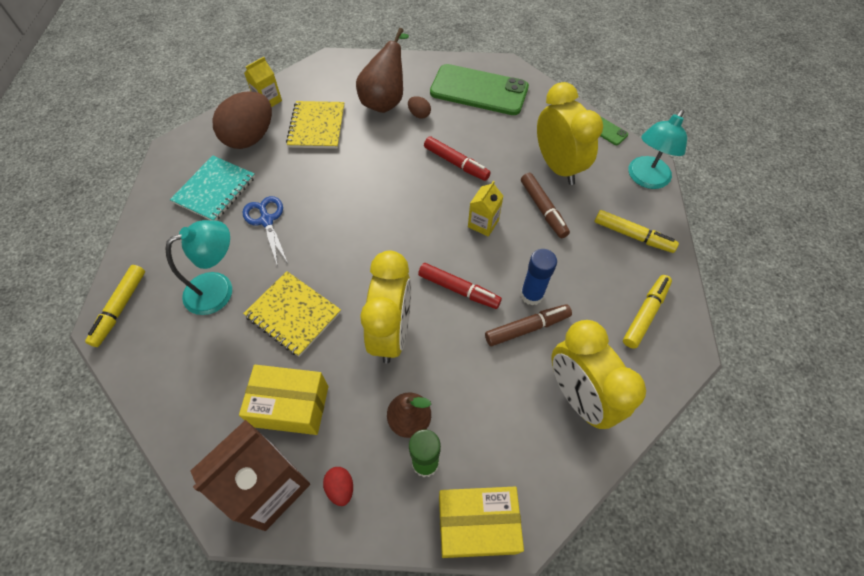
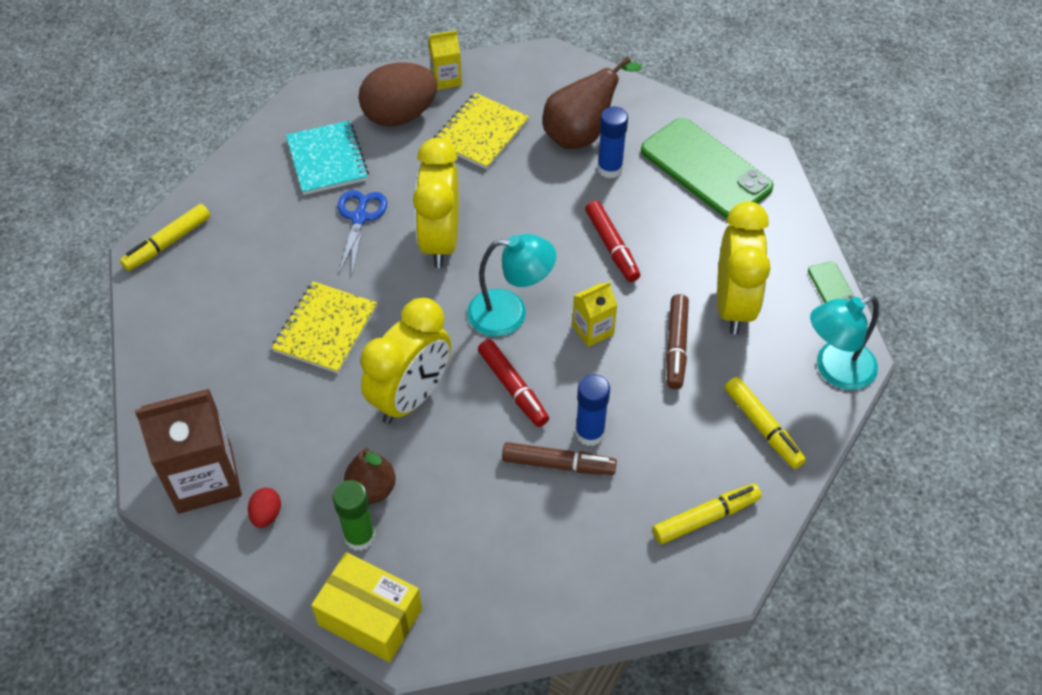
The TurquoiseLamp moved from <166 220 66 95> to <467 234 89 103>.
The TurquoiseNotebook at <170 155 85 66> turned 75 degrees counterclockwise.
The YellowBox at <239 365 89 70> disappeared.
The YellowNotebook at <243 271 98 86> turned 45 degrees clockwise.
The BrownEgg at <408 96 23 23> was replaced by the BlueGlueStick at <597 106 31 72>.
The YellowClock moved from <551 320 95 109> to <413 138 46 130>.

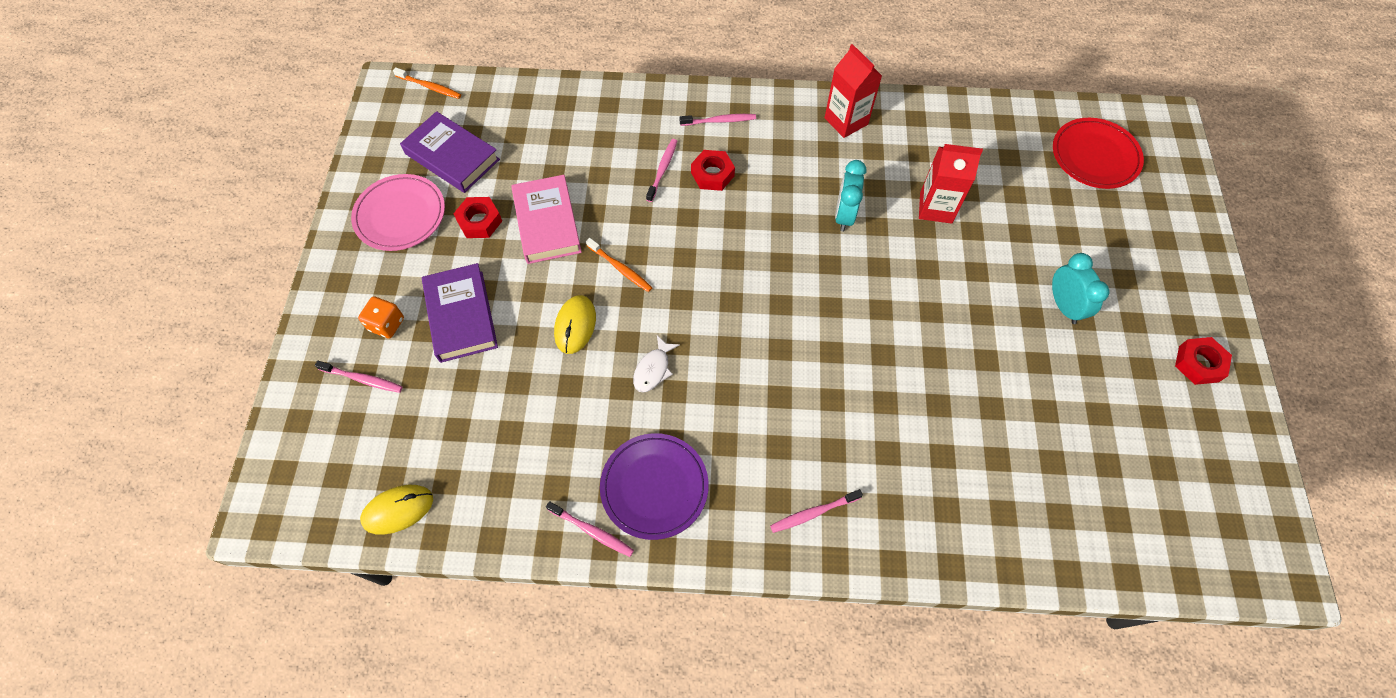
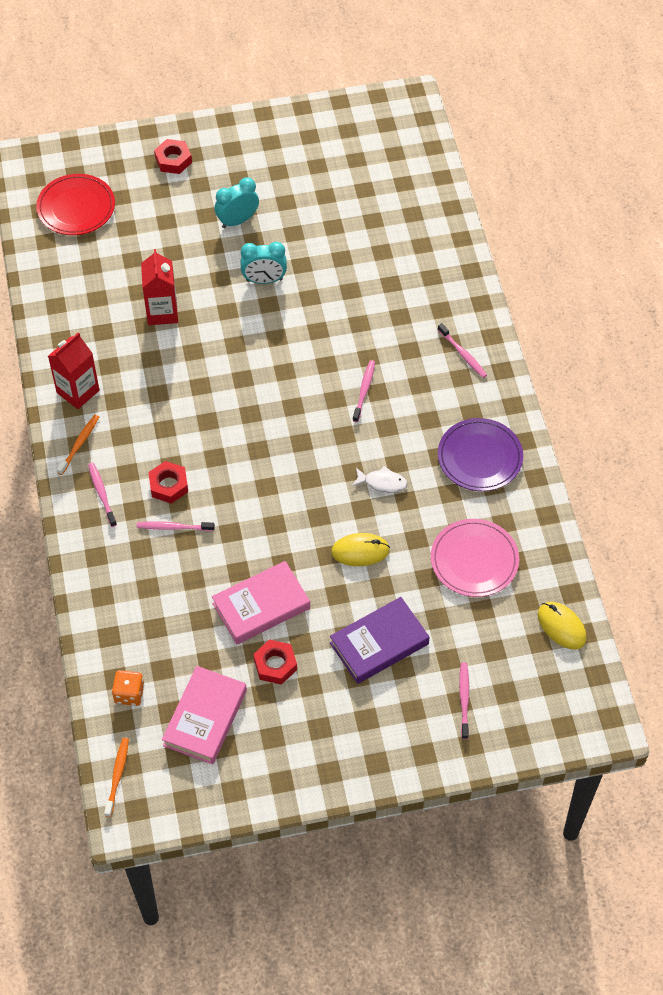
The PinkPlate moved from <351 174 94 77> to <431 519 88 78>.
The OrangeDice moved from <358 296 46 43> to <112 670 32 36>.
The PurpleBook at <400 111 100 82> became the PinkBook at <162 666 85 98>.
The PinkToothbrush moved from <546 501 88 56> to <353 360 22 62>.
The OrangeToothbrush moved from <586 238 66 54> to <57 415 42 60>.
The TurquoiseClock moved from <835 160 31 71> to <240 242 47 42>.
The RedNut moved from <1175 337 57 48> to <154 139 38 35>.

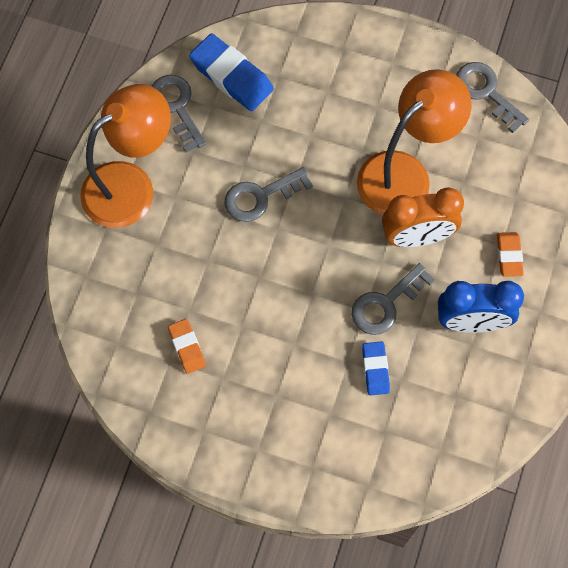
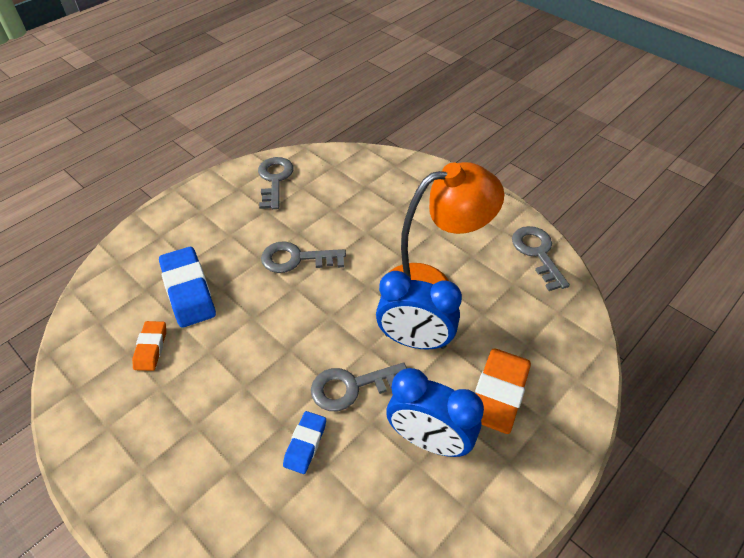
The OrangeLamp at <80 84 91 144> disappeared.
The BlueEraser moved from <189 33 85 78> to <159 247 57 81>.
The OrangeClock at <382 187 82 60> became the BlueClock at <376 271 86 78>.
The OrangeEraser at <497 232 27 45> changed to 1.78 times the size.

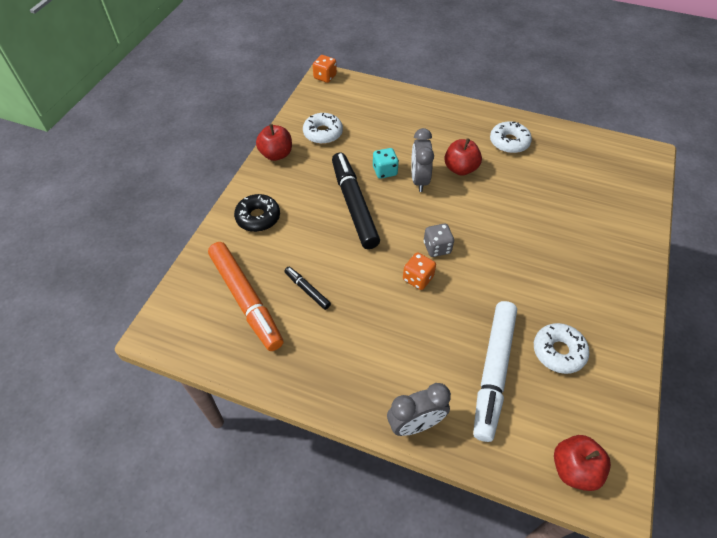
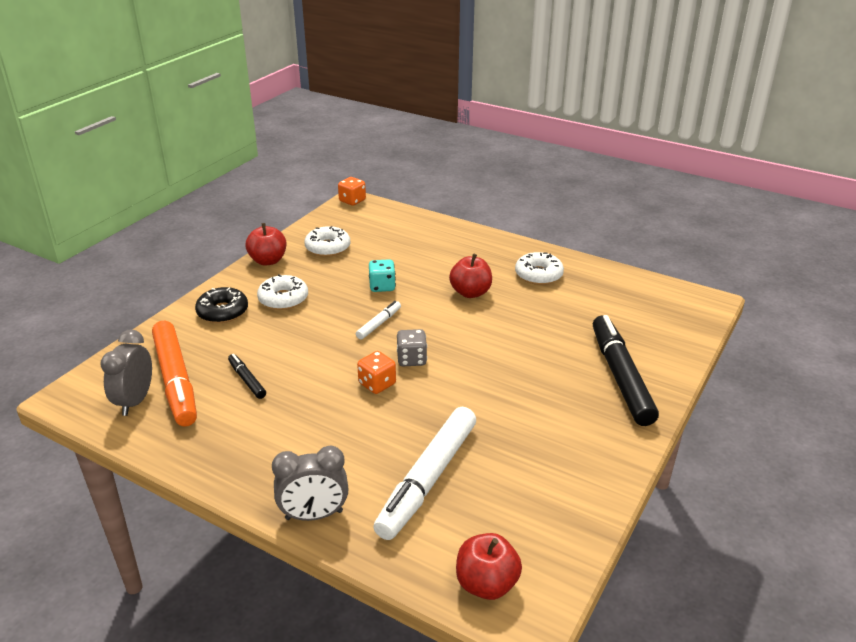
The BlackMarker moved from <332 153 48 96> to <593 315 66 111>.
The GreyClock moved from <411 128 23 64> to <100 329 52 87>.
The WhiteDonut moved from <534 323 55 51> to <257 274 51 36>.
The WhiteMarker at <356 301 45 38> appeared.

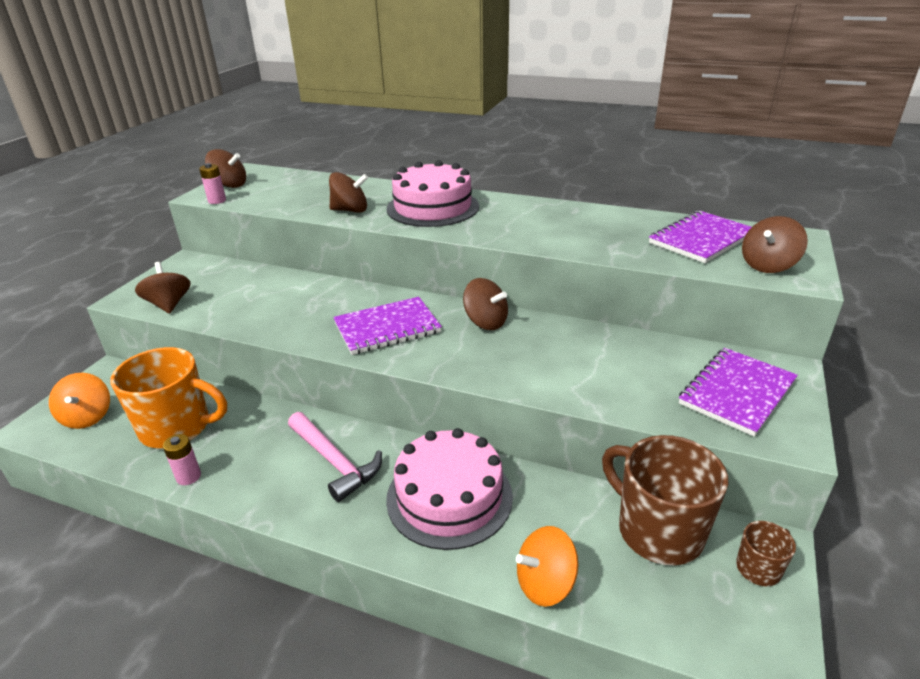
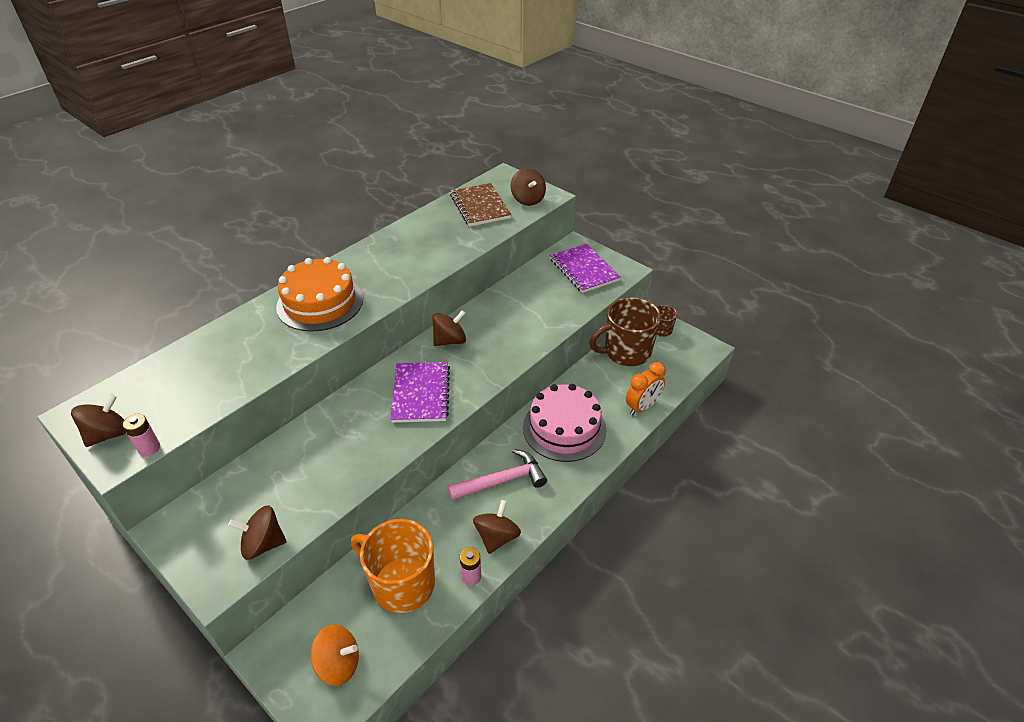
The OrangeMug at <110 347 117 101> turned 90 degrees counterclockwise.
The BrownSpinningTop moved from <329 172 39 41> to <473 500 48 54>.
The PinkCake at <387 160 92 67> became the OrangeCake at <276 257 87 74>.
The OrangeSpinningTop at <516 526 62 81> was replaced by the OrangeClock at <626 362 40 53>.
The PurpleNotebook at <649 210 103 53> became the BrownNotebook at <450 183 62 44>.

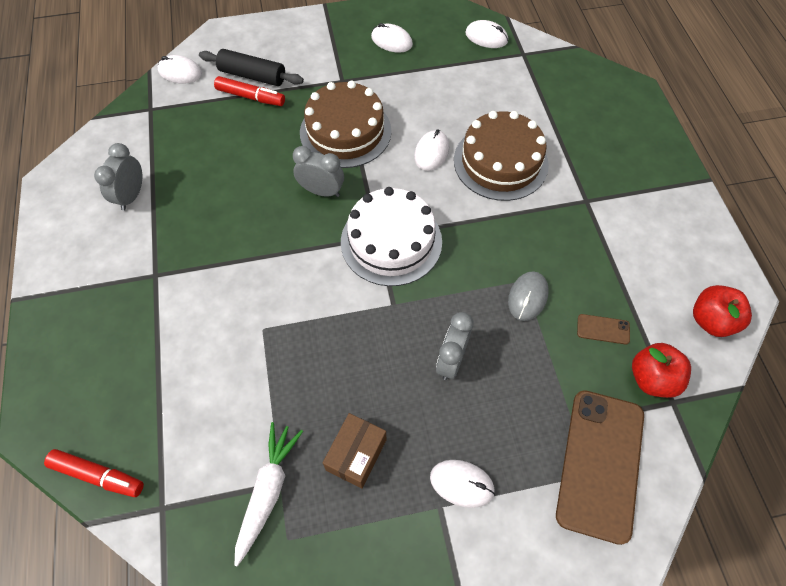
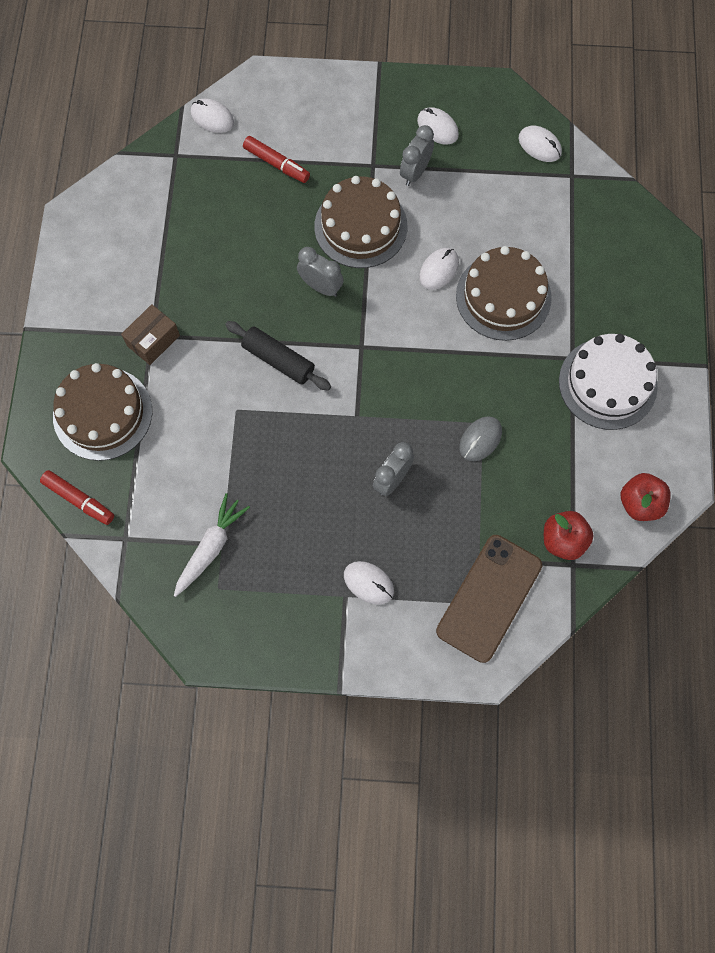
The GreyClock moved from <94 143 48 68> to <400 125 34 61>.
The BlackRollingPin moved from <199 49 105 37> to <225 321 106 70>.
The BrownBox moved from <323 413 63 76> to <121 304 59 61>.
The WhiteCake moved from <341 187 101 99> to <559 334 99 96>.
The BrownPhone at <577 314 53 30> disappeared.
The BrownCake at <53 363 99 98> appeared.

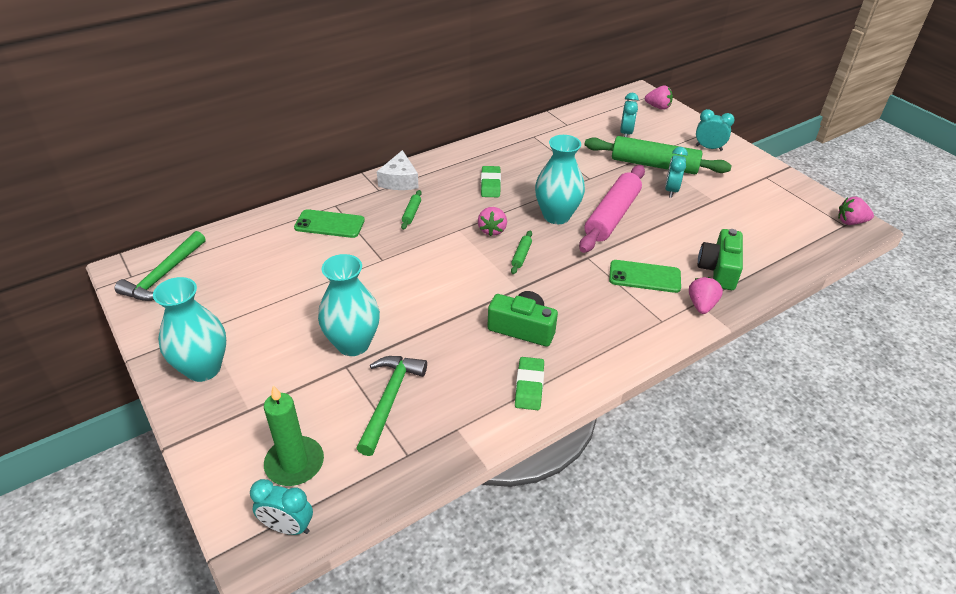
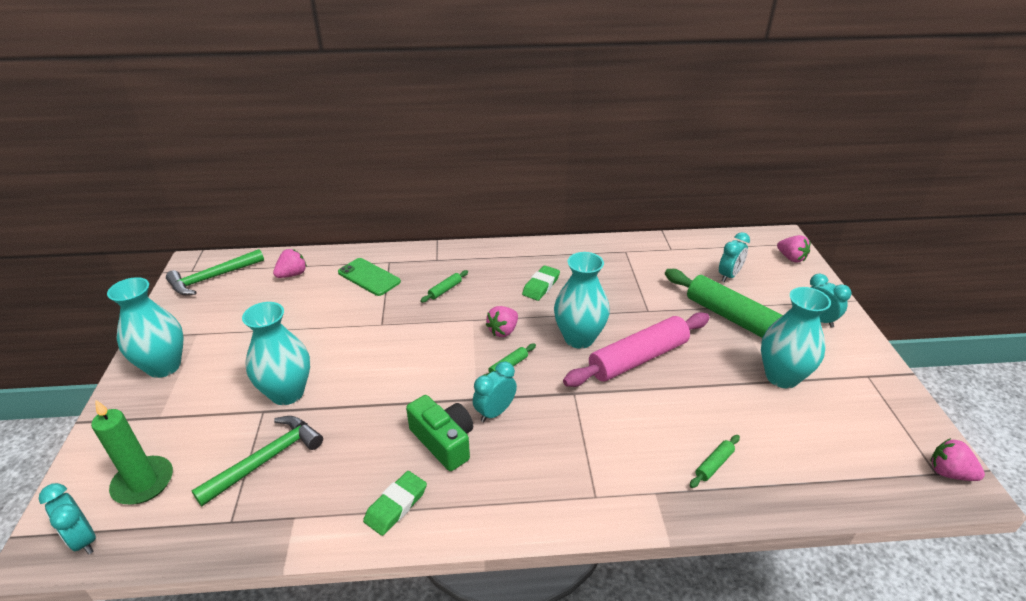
The WhiteCheese at <377 150 42 40> disappeared.
The GreenPhone at <609 260 72 33> disappeared.
The TurquoiseClock moved from <665 147 23 51> to <473 361 44 61>.
The PinkStrawberry moved from <689 277 34 37> to <273 249 34 29>.
The GreenCamera at <698 229 45 61> was replaced by the GreenRollingPin at <690 435 50 53>.
The TurquoiseVase at <761 287 70 101> appeared.

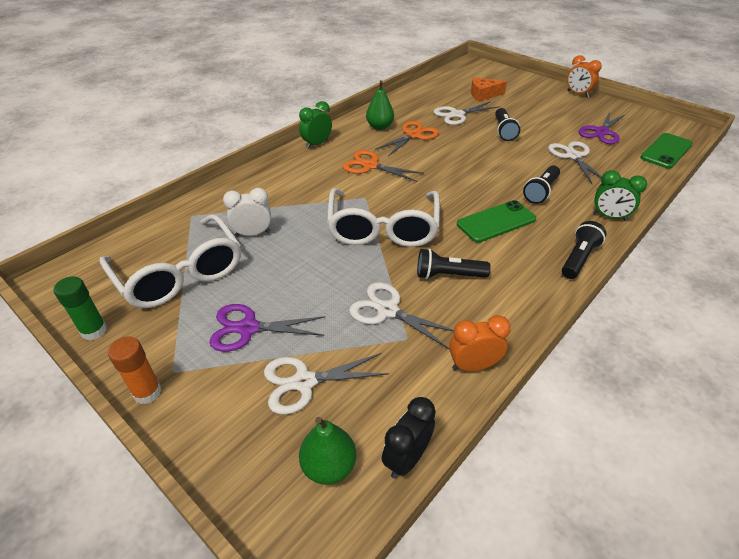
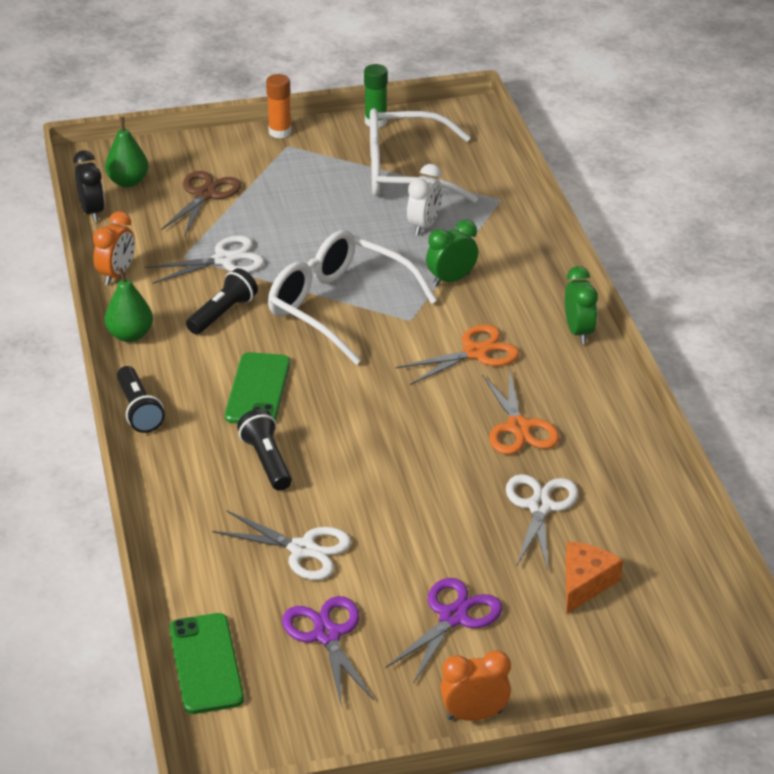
The PurpleScissors moved from <209 304 116 48> to <385 578 118 106>.
The WhiteScissors at <264 353 125 62> became the BrownScissors at <161 171 80 64>.
The GreenPear moved from <366 80 28 50> to <105 267 48 75>.
The BlackFlashlight at <495 108 25 33> disappeared.
The GreenClock moved from <593 170 54 51> to <426 220 52 66>.

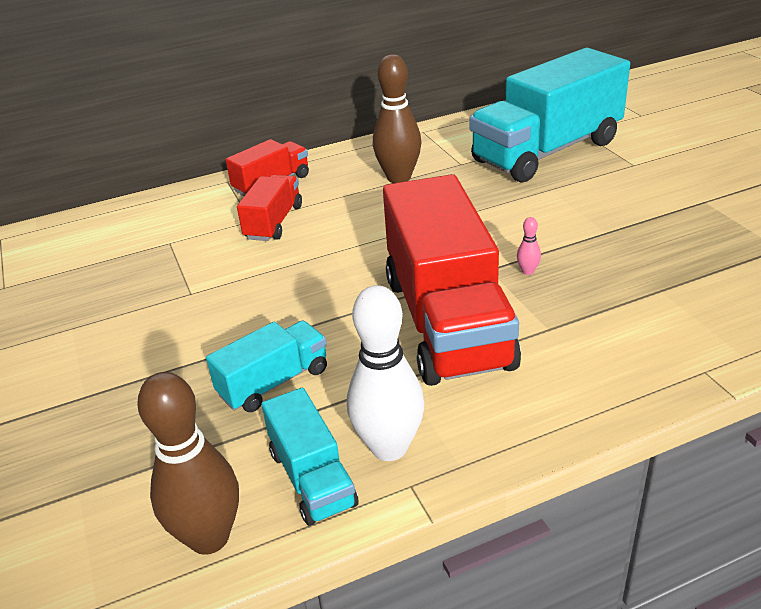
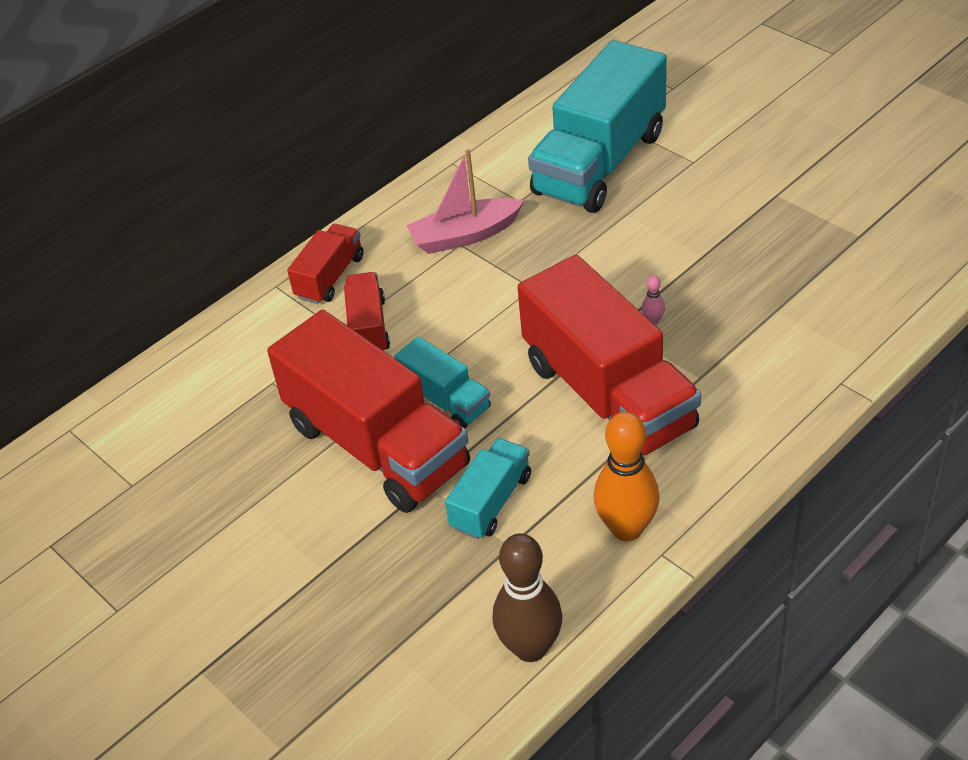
The TurquoiseTruck moved from <261 388 97 138> to <394 337 97 91>.
The WhiteBowlingPin at <347 285 78 176> became the OrangeBowlingPin at <593 412 67 129>.
The BrownBowlingPin at <373 54 48 129> was replaced by the PinkBoat at <406 149 118 105>.
The RedTruck at <267 310 203 203> appeared.

